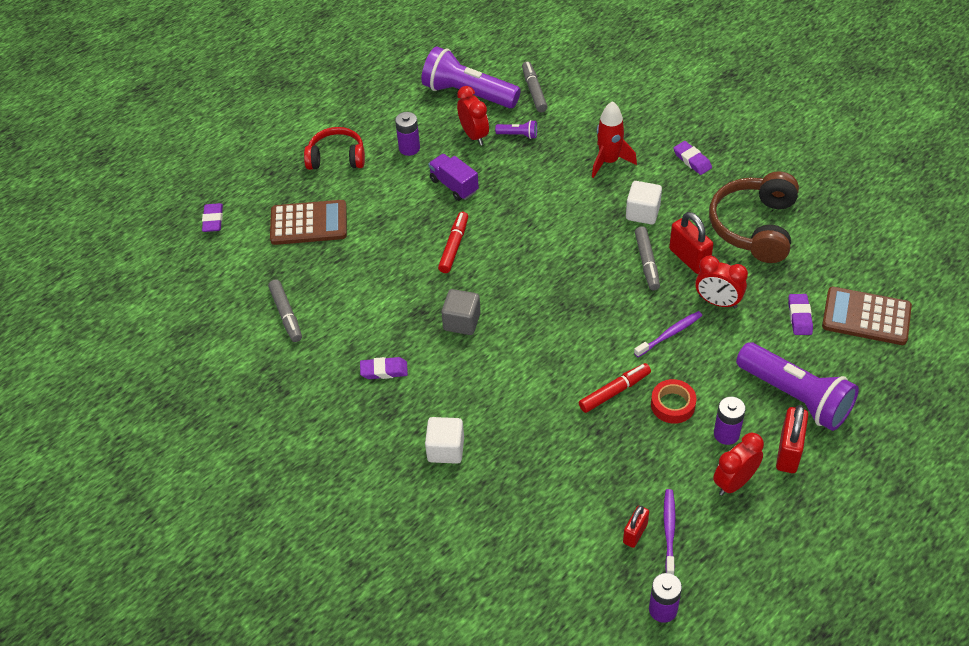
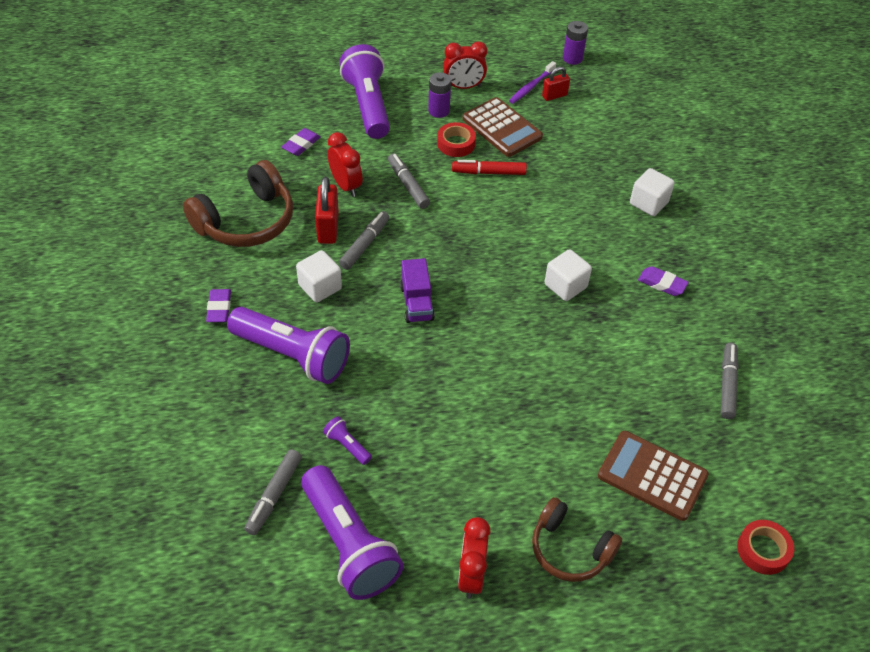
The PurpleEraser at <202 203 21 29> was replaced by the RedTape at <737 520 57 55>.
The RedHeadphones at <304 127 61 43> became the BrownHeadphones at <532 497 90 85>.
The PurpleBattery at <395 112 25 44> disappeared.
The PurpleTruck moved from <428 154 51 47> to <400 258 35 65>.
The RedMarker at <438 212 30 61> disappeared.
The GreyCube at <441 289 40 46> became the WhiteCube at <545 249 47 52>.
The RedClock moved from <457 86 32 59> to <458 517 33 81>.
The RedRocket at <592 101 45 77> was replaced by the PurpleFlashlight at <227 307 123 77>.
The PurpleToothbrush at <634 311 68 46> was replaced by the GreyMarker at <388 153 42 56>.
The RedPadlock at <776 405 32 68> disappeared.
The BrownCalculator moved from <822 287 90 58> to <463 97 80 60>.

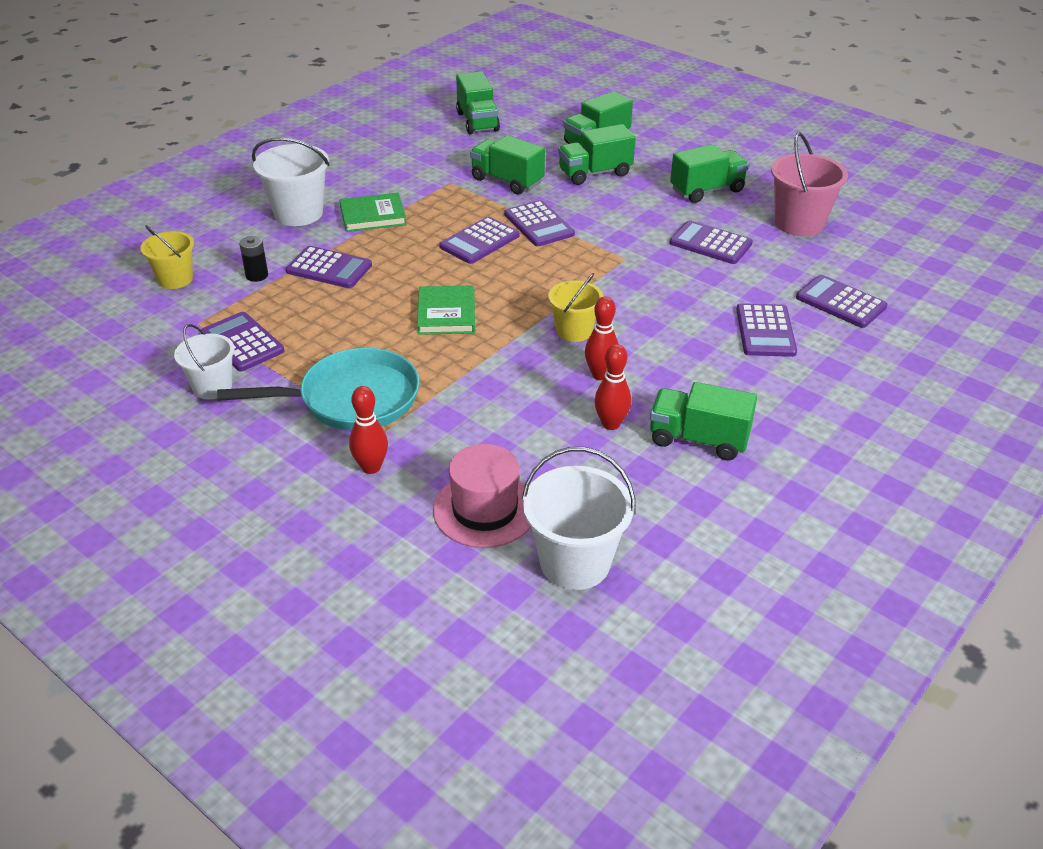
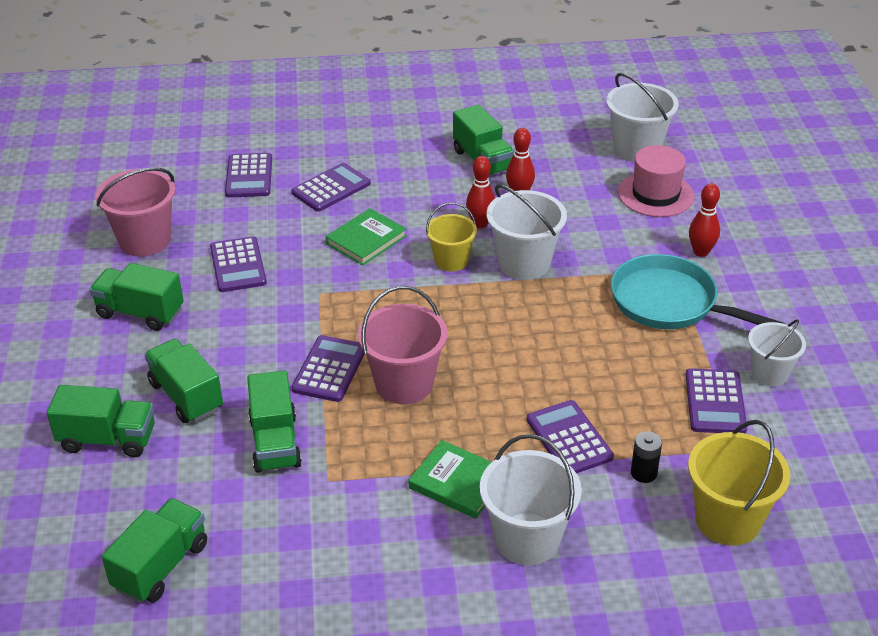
The YellowBucket at <141 225 53 64> changed to 1.55 times the size.
The GreenBook moved from <417 285 58 50> to <325 208 82 57>.
The PurpleCalculator at <439 217 80 47> was replaced by the PinkBucket at <358 286 90 118>.
The GreenTruck at <558 124 78 61> turned 150 degrees counterclockwise.
The WhiteBucket at <486 184 81 96> appeared.

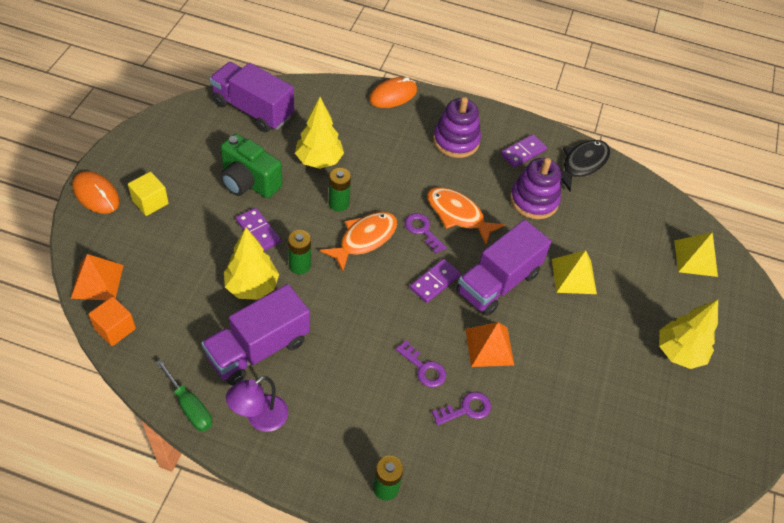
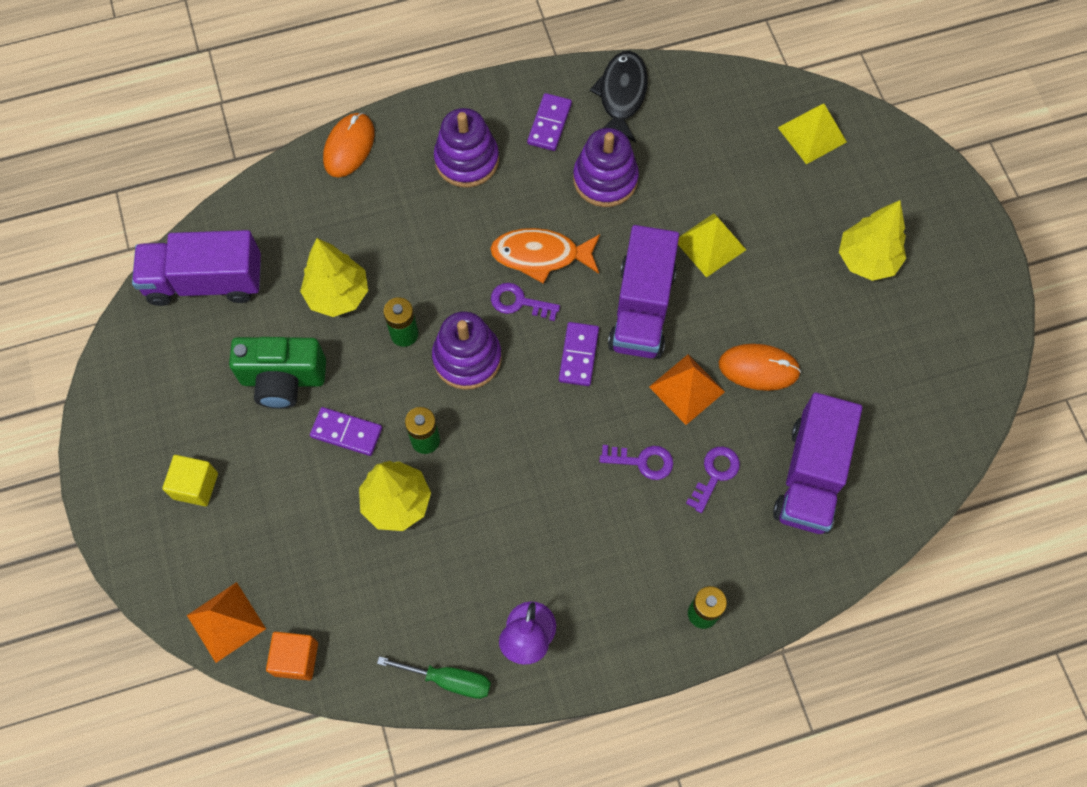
The OrangeMouse moved from <72 171 48 43> to <718 344 83 47>.
The PurpleTruck moved from <201 284 109 101> to <773 392 89 142>.
The OrangeFish at <320 212 77 60> was replaced by the PurpleStackingToy at <432 311 70 79>.

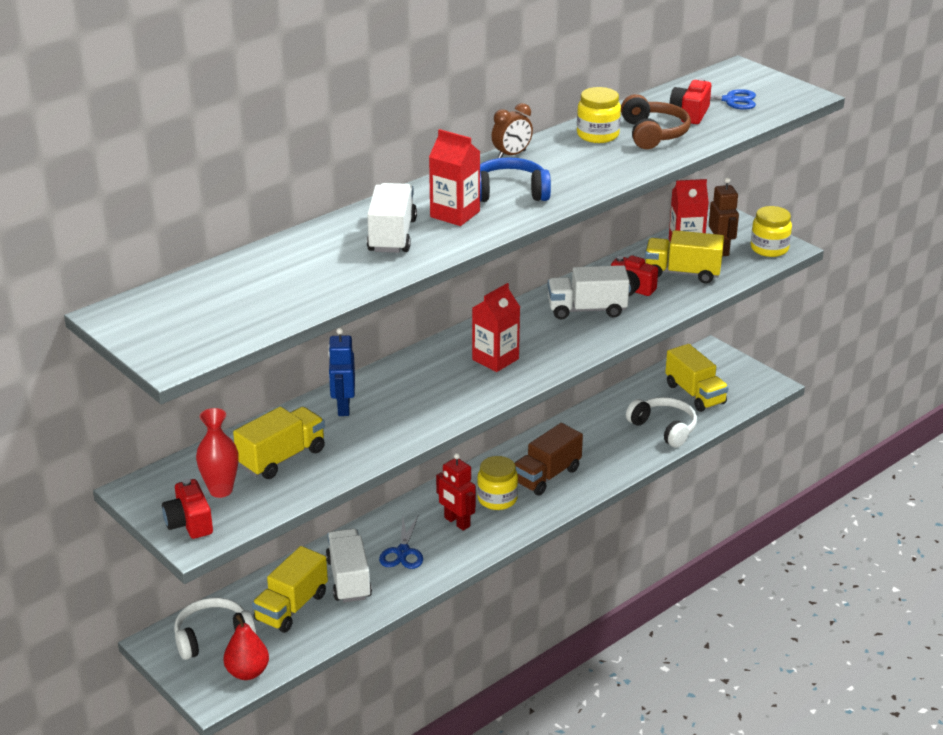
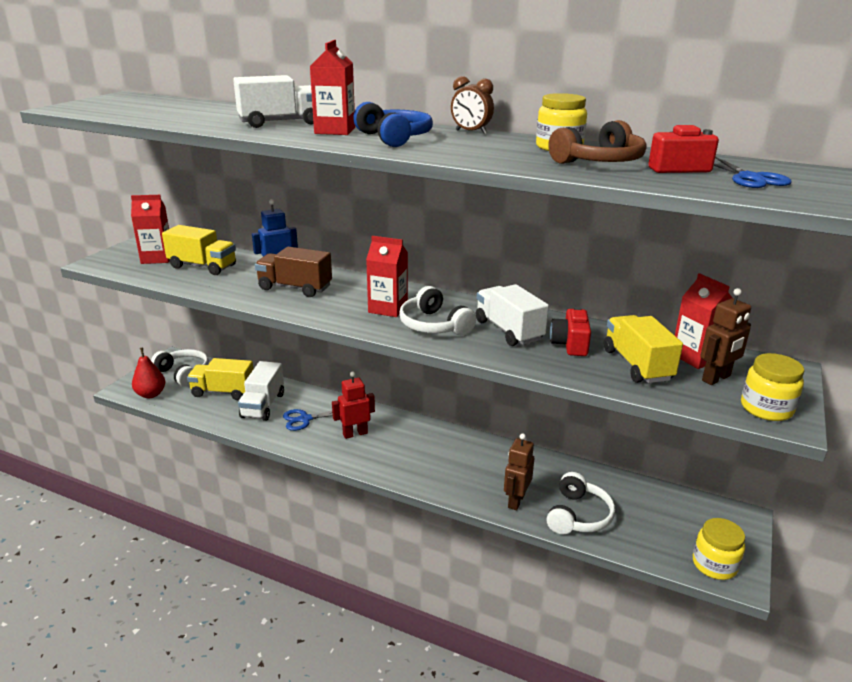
The RedCamera at <162 479 51 60> disappeared.
The RedVase at <196 408 43 90> was replaced by the RedCarton at <131 195 39 69>.
The WhiteTruck at <326 528 46 75> turned 135 degrees clockwise.
The RedRobot at <436 453 40 78> turned 45 degrees clockwise.
The YellowJar moved from <477 456 41 54> to <693 518 52 62>.
The BrownTruck moved from <515 423 68 73> to <255 247 77 50>.
The YellowTruck at <665 344 64 68> disappeared.
The WhiteHeadphones at <399 286 77 50> appeared.
The BrownRobot at <504 433 30 77> appeared.

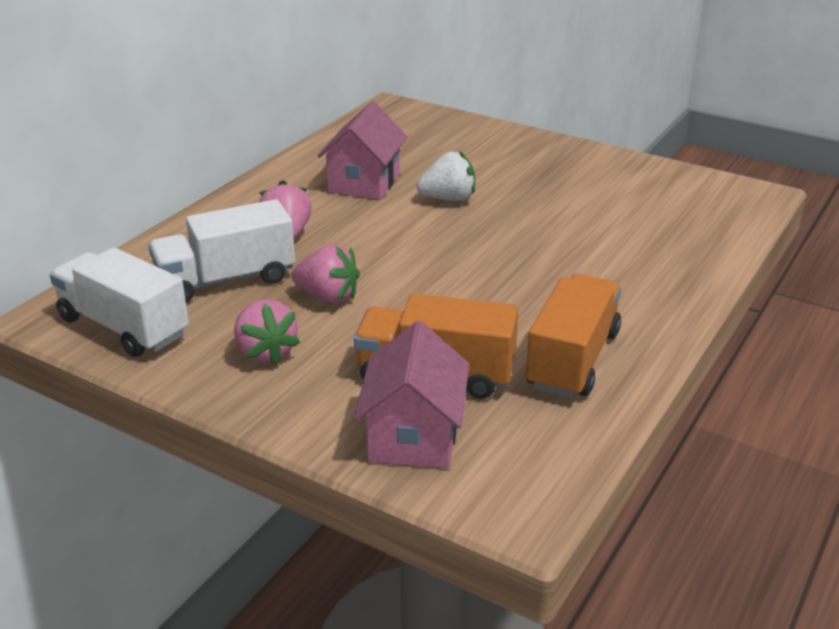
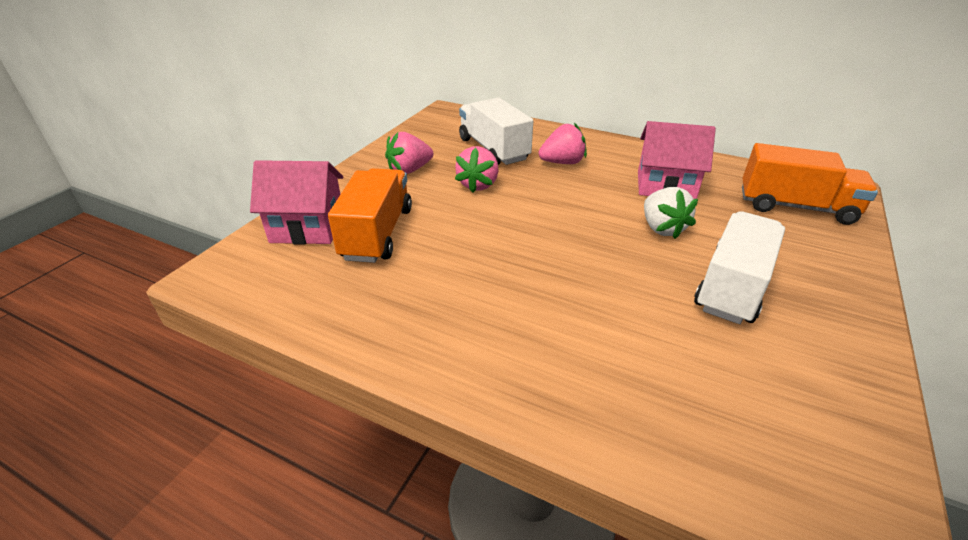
The WhiteTruck moved from <50 247 139 110> to <694 211 91 113>.
The OrangeTruck moved from <526 274 95 124> to <742 143 136 82>.

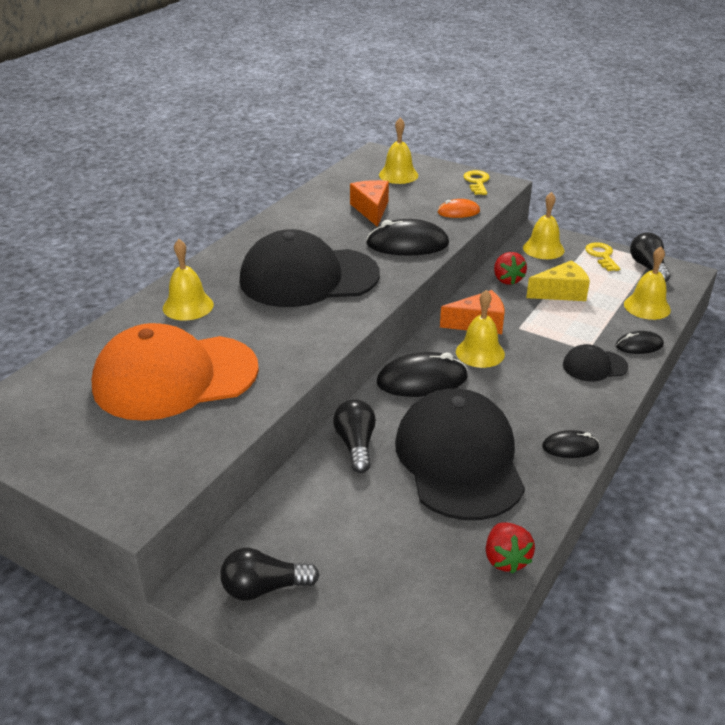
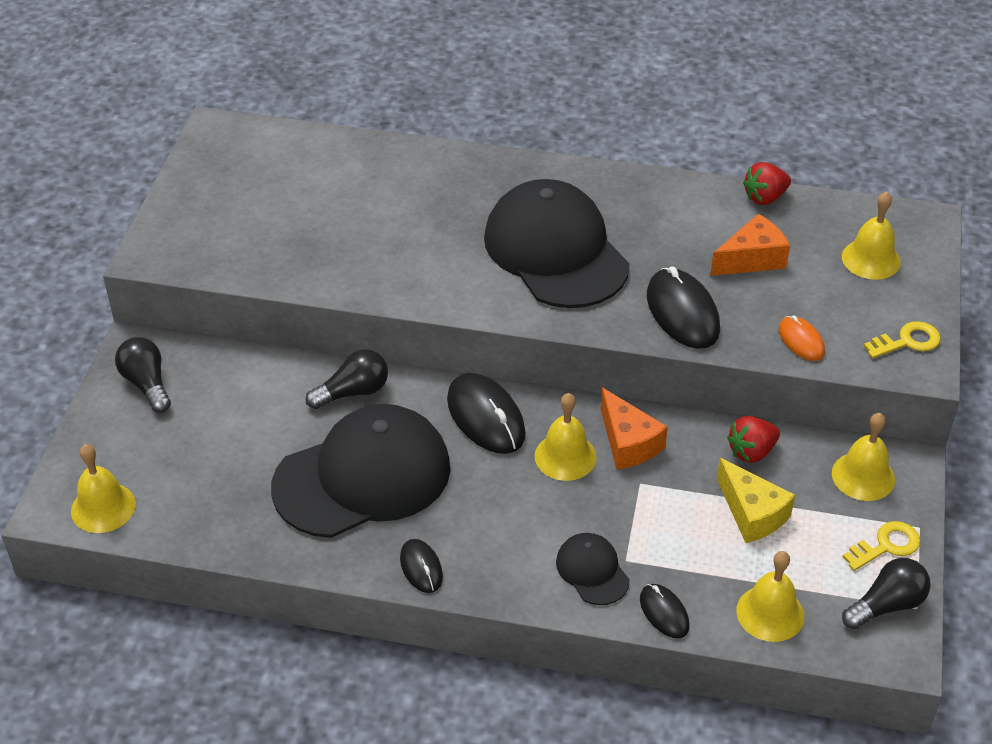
The OrangeCap at <92 323 167 98> disappeared.
The YellowBell moved from <163 239 51 82> to <71 444 65 89>.
The RedStrawberry moved from <486 522 49 52> to <743 162 48 43>.

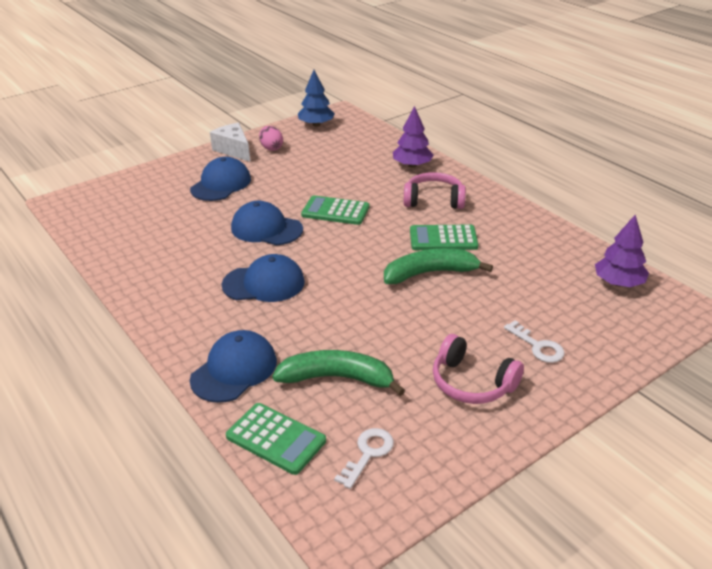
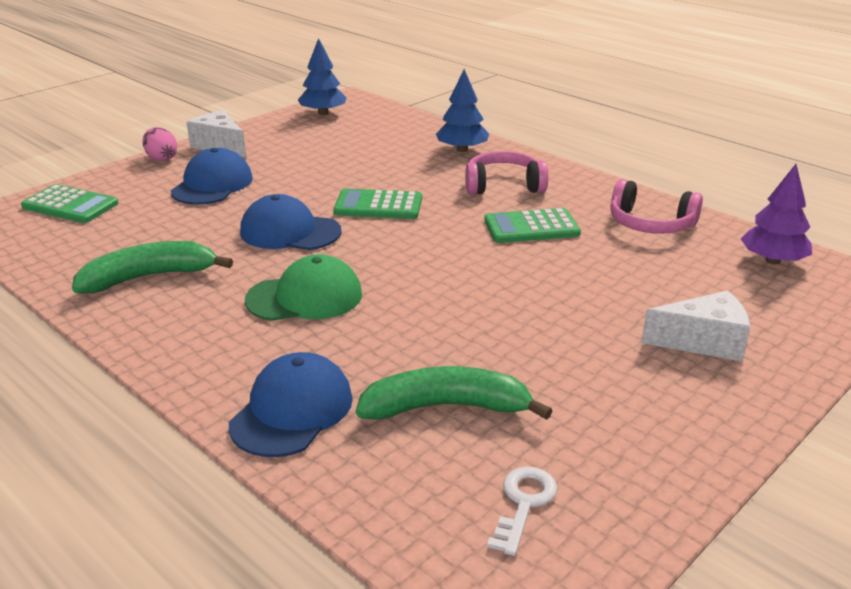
The BlueCap at <222 254 83 48> became the GreenCap at <245 254 117 67>.
The GreenCalculator moved from <226 403 100 72> to <21 184 97 39>.
The PinkEgg moved from <259 126 24 25> to <142 127 35 34>.
The GreenBanana moved from <384 248 109 36> to <72 241 161 52>.
The PurpleTree at <393 106 41 62> became the BlueTree at <436 69 53 83>.
The PinkHeadphones moved from <433 334 91 70> to <610 179 93 55>.
The WhiteKey at <504 320 61 43> was replaced by the WhiteCheese at <641 290 109 71>.

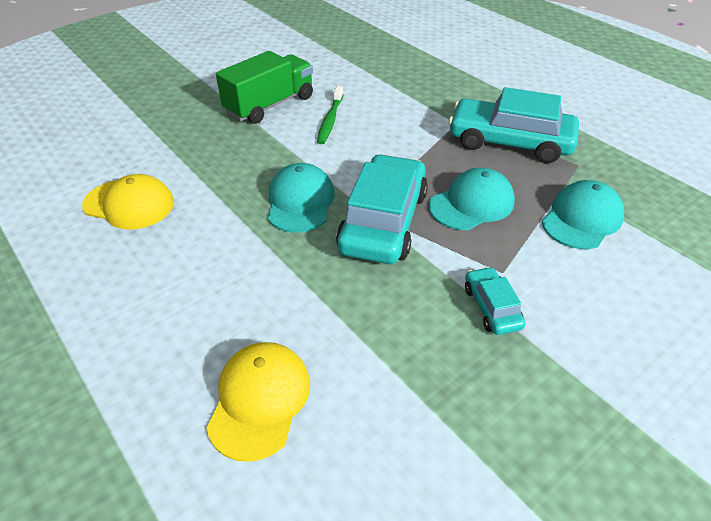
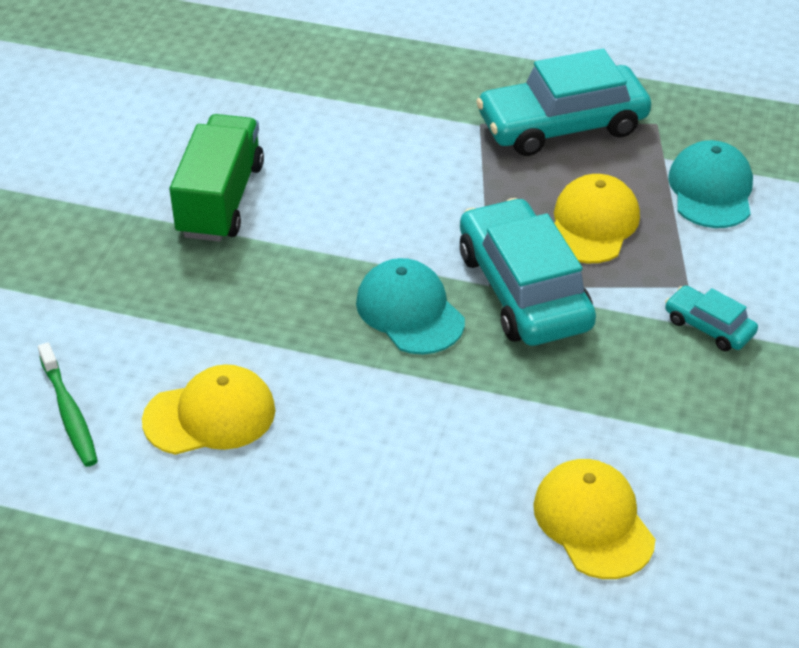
The GreenToothbrush moved from <317 86 27 58> to <38 342 60 125>.
The TurquoiseCap at <429 168 86 62> became the YellowCap at <554 174 86 89>.

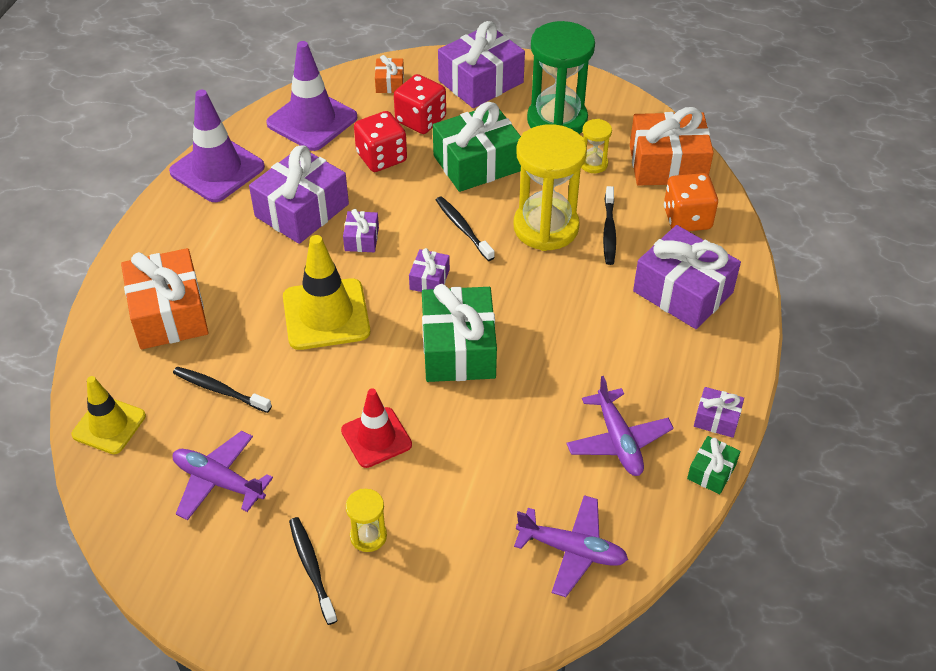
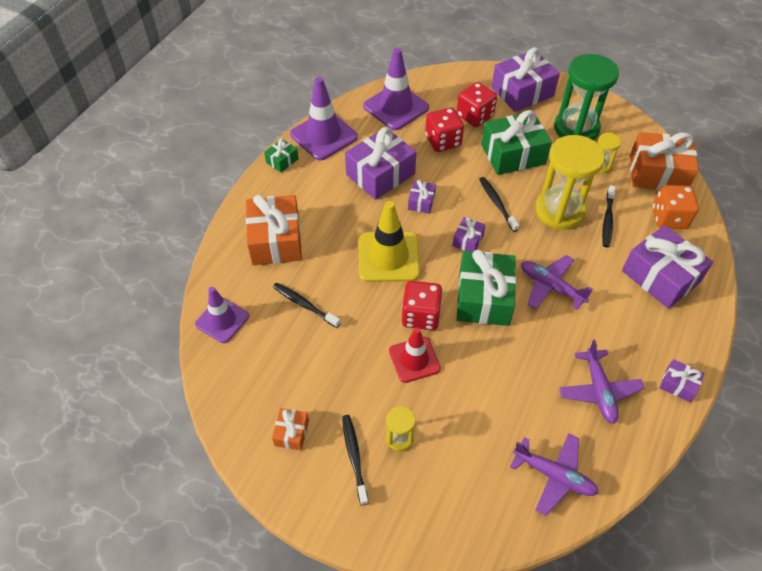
The YellowTrafficCone at <72 376 74 78> became the PurpleTrafficCone at <195 287 54 56>.
The PurplePlane moved from <173 431 100 89> to <521 255 71 55>.
The OrangeGift moved from <375 55 29 38> to <272 408 37 42>.
The GreenGift moved from <687 436 53 58> to <264 138 35 34>.
The RedDice at <402 281 41 49> appeared.

